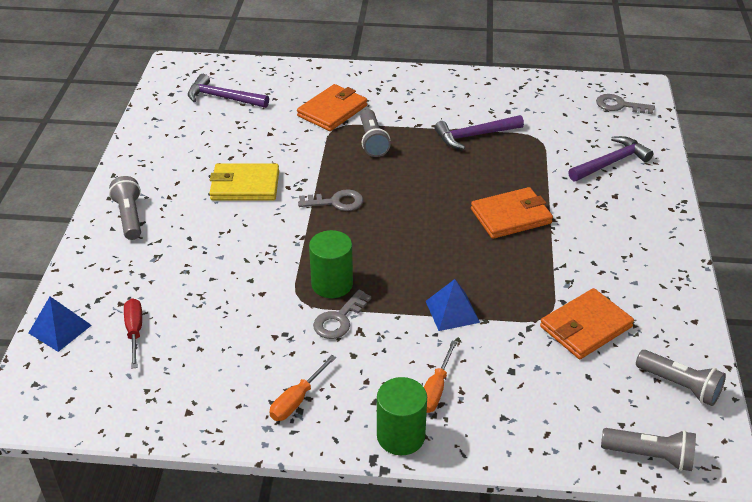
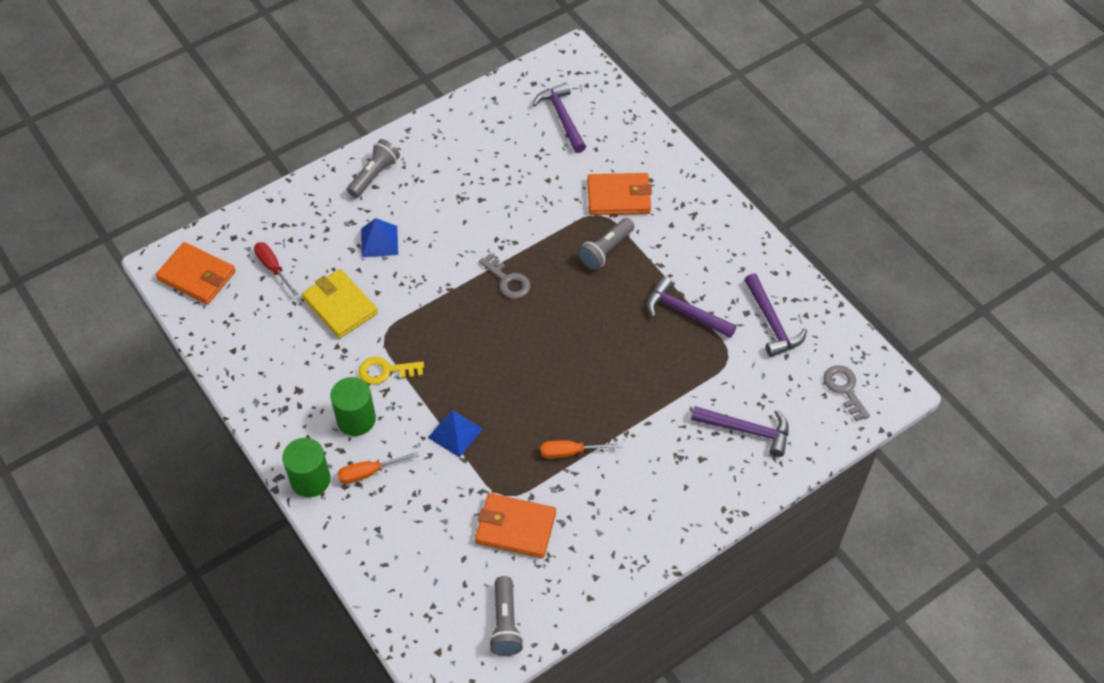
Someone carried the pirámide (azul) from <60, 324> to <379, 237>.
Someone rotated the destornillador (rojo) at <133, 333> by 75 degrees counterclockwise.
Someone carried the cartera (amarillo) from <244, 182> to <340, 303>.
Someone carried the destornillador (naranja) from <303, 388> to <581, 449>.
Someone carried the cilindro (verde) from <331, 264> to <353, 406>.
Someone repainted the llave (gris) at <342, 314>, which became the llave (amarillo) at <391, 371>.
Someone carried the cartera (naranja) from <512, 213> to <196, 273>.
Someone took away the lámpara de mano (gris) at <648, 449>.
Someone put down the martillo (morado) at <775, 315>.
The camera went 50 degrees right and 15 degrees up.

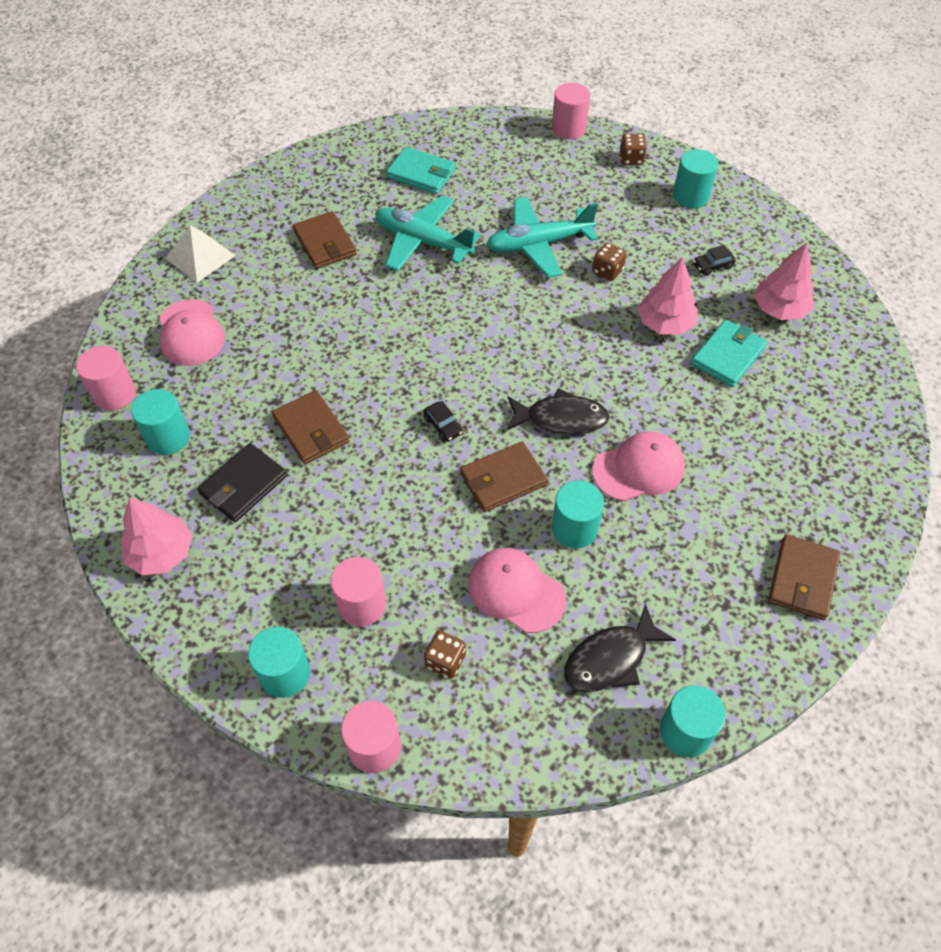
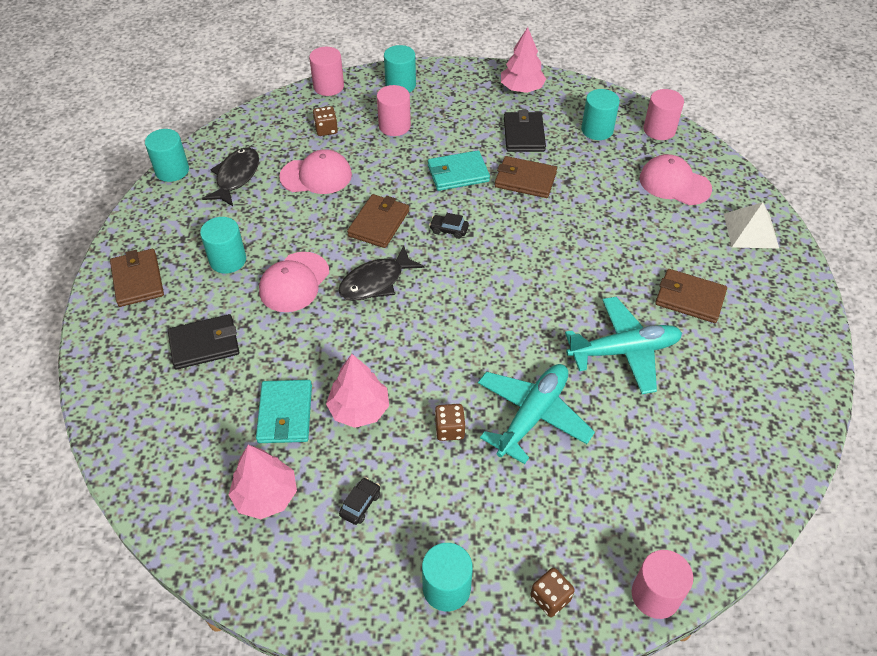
Someone carried the cartera (turquesa) from <421, 170> to <459, 170>.
Someone carried the cilindro (turquesa) from <578, 514> to <223, 245>.
Someone put down the cartera (negro) at <203, 341>.
The camera went 140 degrees right and 5 degrees down.

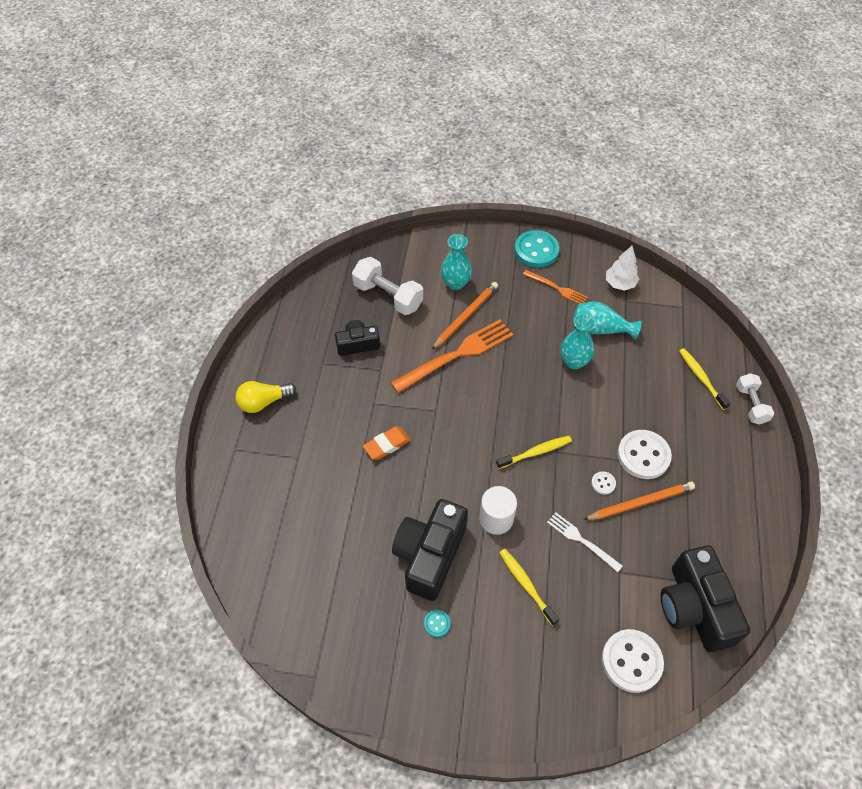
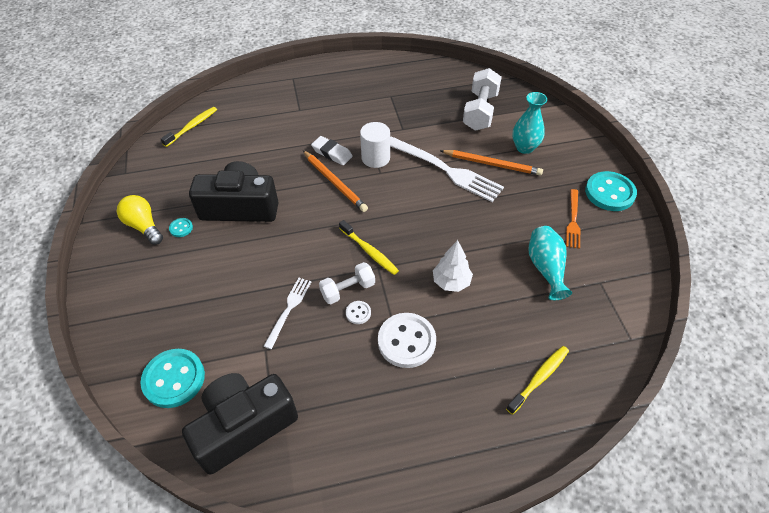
Someone carried the bombilla (amarillo) from <265, 397> to <140, 220>.
Someone took away the cámara (negro) at <357, 338>.
Someone repainted the goma de borrar (naranja) at <387, 443>, which became the goma de borrar (blanco) at <332, 150>.
Someone repainted the tenedor (naranja) at <452, 356>, which became the tenedor (blanco) at <447, 169>.
Someone carried the cilindro (blanco) from <498, 510> to <375, 145>.
Someone carried the cepillo de dientes (amarillo) from <529, 587> to <189, 127>.
Someone took away the florero (turquesa) at <578, 341>.
Someone carried the lápiz (naranja) from <639, 500> to <335, 181>.
Someone repainted the botón (blanco) at <633, 661>, which became the botón (turquesa) at <172, 378>.
Someone carried the árbol (blanco) from <622, 268> to <453, 266>.
Someone carried the mancuerna (blanco) from <755, 398> to <347, 283>.
The camera went 70 degrees right and 5 degrees down.

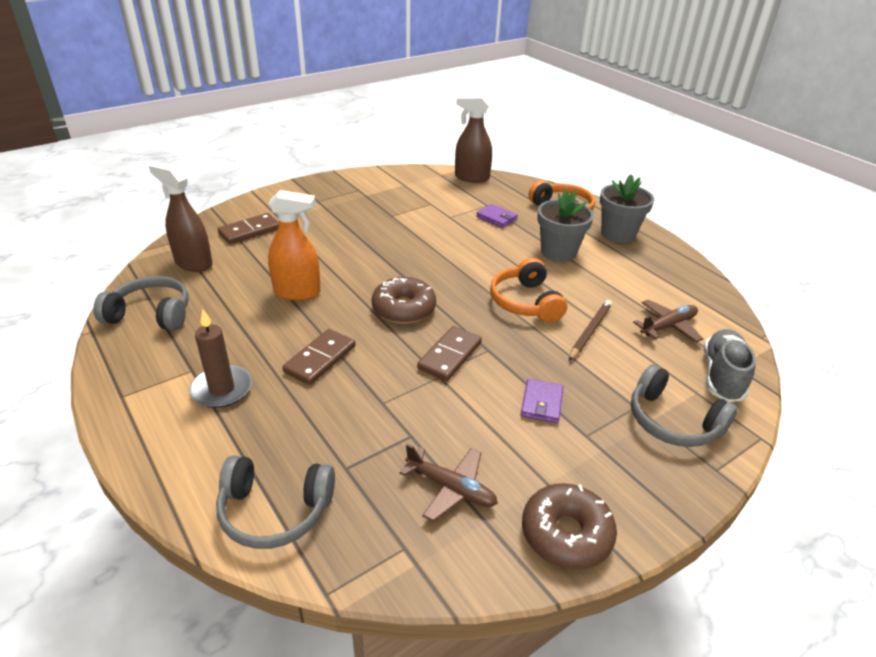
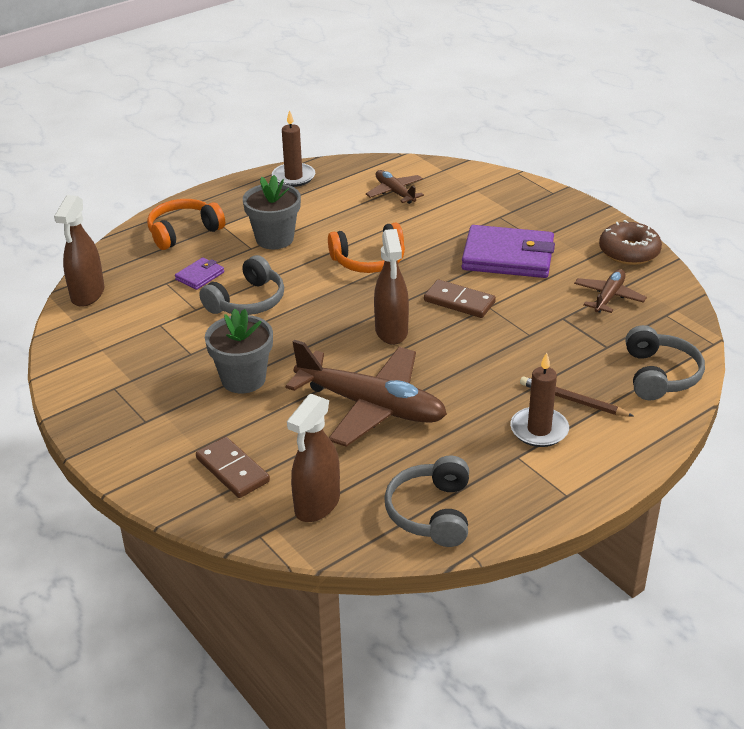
Someone swapped the pulverizador (naranja) at <294, 245> for the avión (marrón) at <366, 393>.
Someone took away the ficha de dominó (marrón) at <319, 357>.
Someone swapped the rosquilla (marrón) at <404, 300> for the pulverizador (marrón) at <391, 287>.
Someone scaled the cartera (morado) at <542, 401> by 2.16.
Someone carried the lápiz (marrón) from <590, 330> to <577, 396>.
Someone carried the maceta (gris) from <627, 208> to <239, 351>.
Someone carried the auriculares (gris) from <684, 405> to <241, 285>.
Someone took away the zapato (gris) at <730, 365>.
Someone put down the vela (marrón) at <293, 148>.
The camera went 90 degrees left and 0 degrees up.

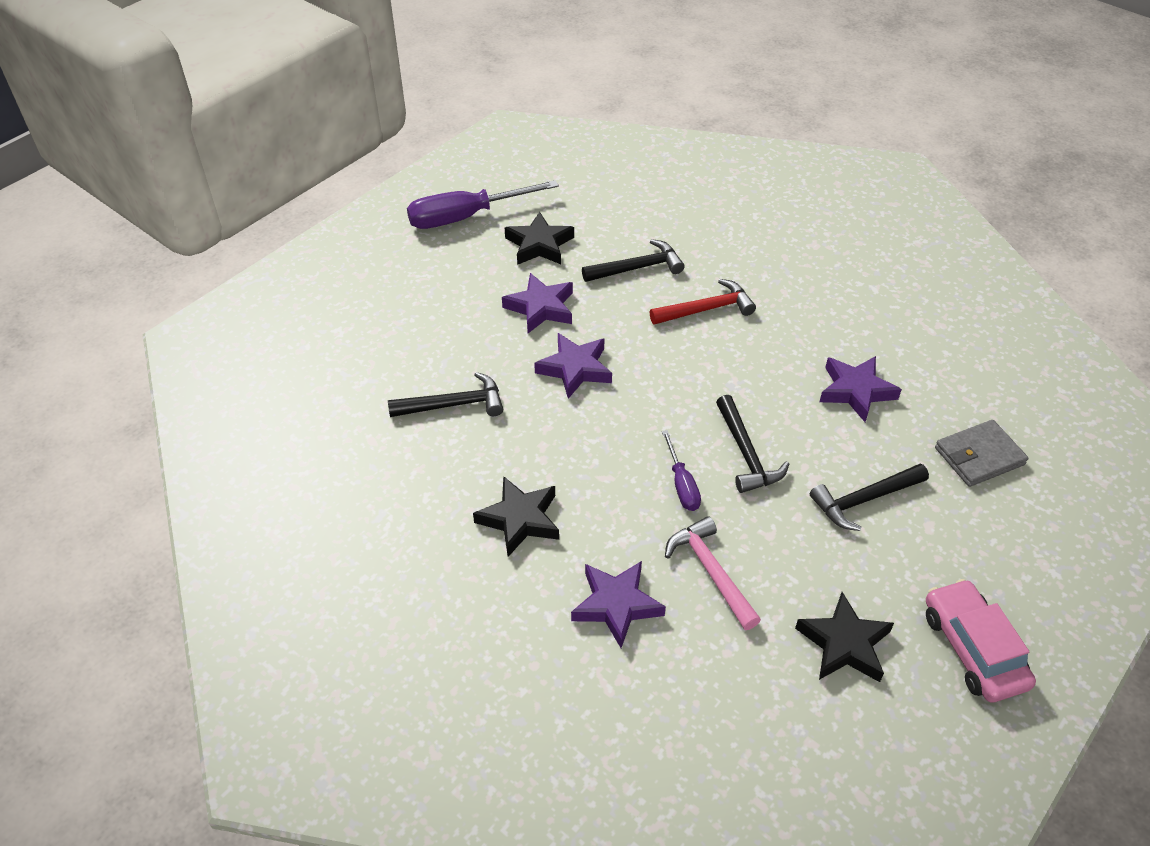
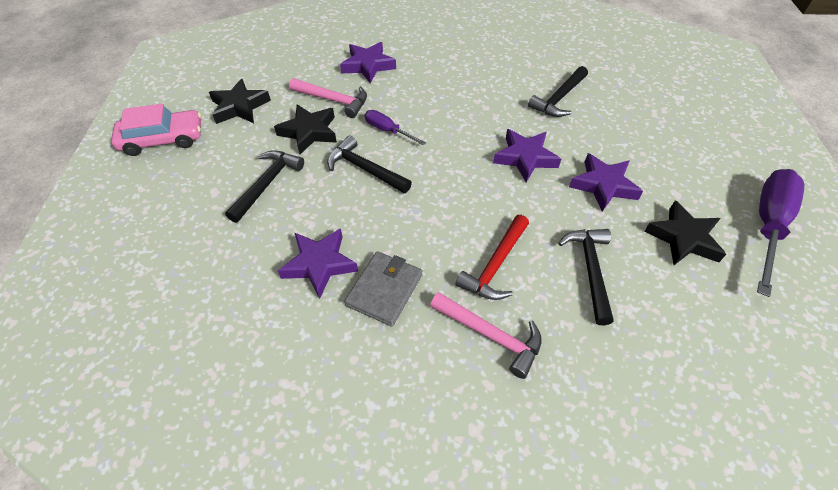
Someone carried the estrella (negro) from <516, 516> to <305, 129>.
Someone rotated the martillo (negro) at <633, 260> by 150 degrees clockwise.
Someone rotated the coche (rosa) at <981, 641> by 45 degrees counterclockwise.
Someone carried the cartera (gris) from <981, 453> to <383, 288>.
Someone put down the martillo (rosa) at <486, 335>.
The camera went 140 degrees right and 5 degrees up.

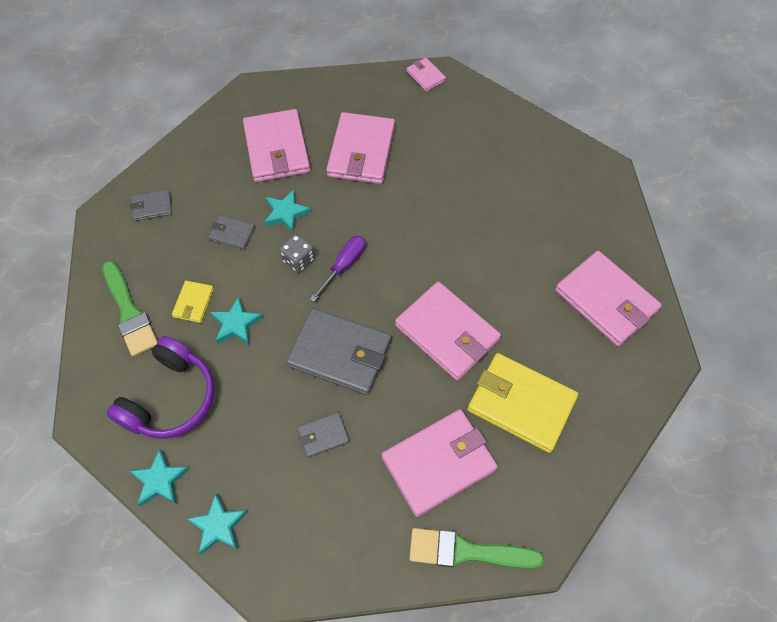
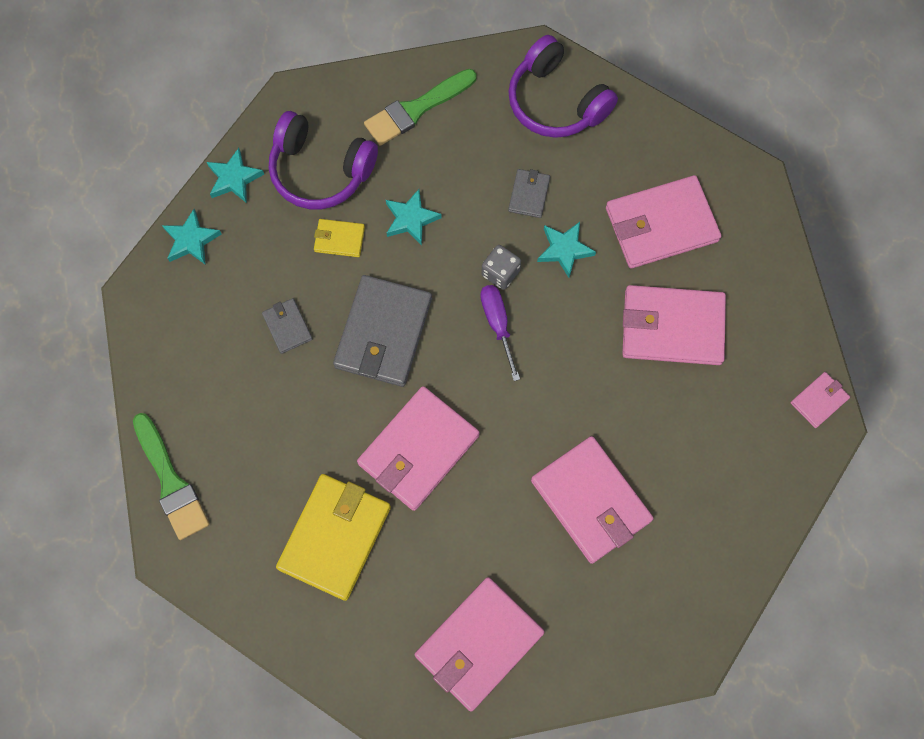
Someone swapped the cartera (gris) at <151, 205> for the auriculares (morado) at <563, 86>.
Someone carried the cartera (amarillo) from <193, 302> to <339, 238>.
Someone rotated the destornillador (morado) at <338, 269> by 135 degrees counterclockwise.
Someone carried the cartera (rosa) from <440, 463> to <592, 500>.
Someone rotated the pincel (verde) at <476, 548> by 150 degrees clockwise.
The camera went 85 degrees right and 10 degrees up.

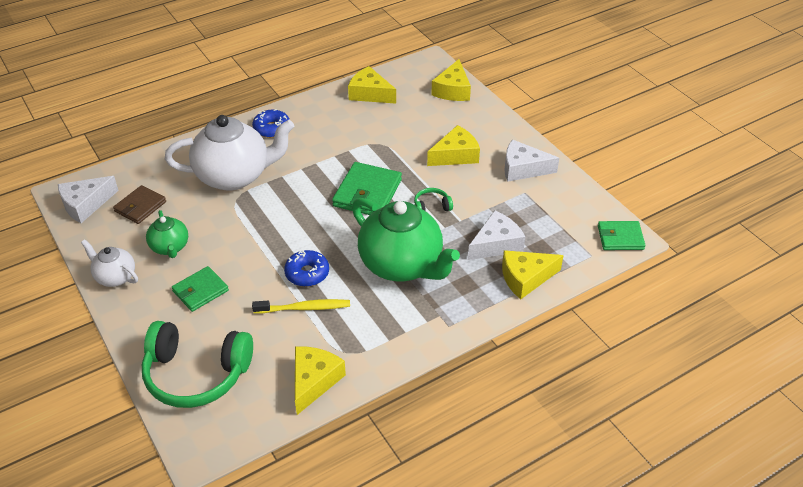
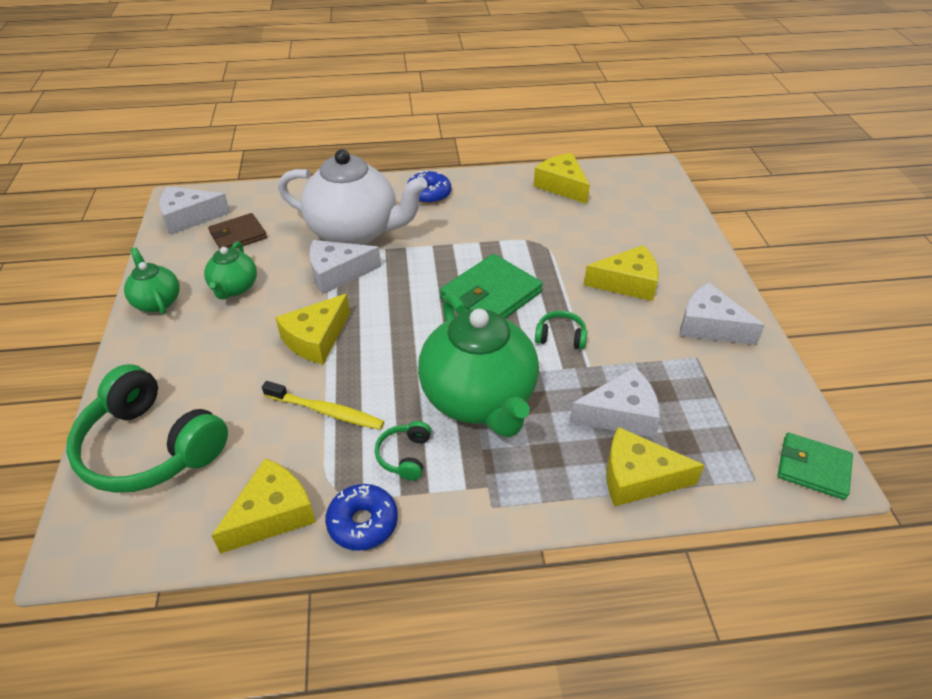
Someone repainted the tetera (blanco) at <109, 263>, which became the tetera (verde) at <152, 280>.
Someone took away the cartera (verde) at <200, 289>.
Someone carried the rosquilla (azul) from <306, 268> to <361, 517>.
Someone carried the queso (amarillo) from <451, 80> to <312, 329>.
Someone put down the queso (blanco) at <345, 267>.
Someone put down the auriculares (verde) at <403, 450>.
The camera went 25 degrees right and 0 degrees up.

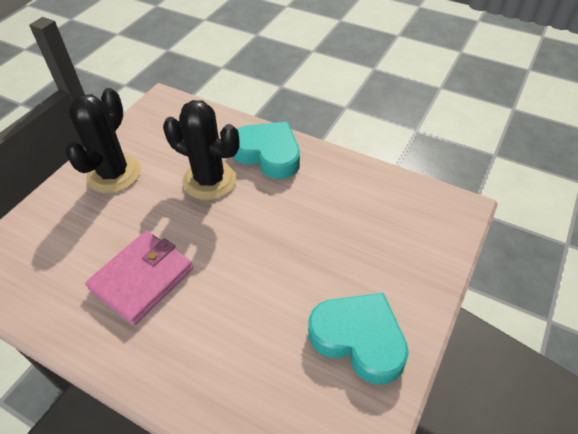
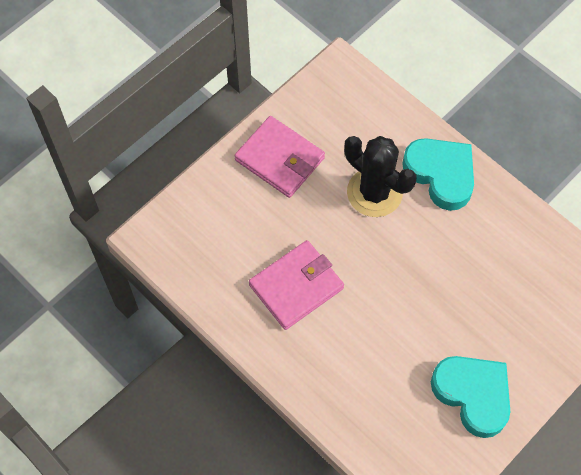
Someone swapped the cactus (negro) at <103, 140> for the cartera (rosa) at <280, 157>.
The camera went 15 degrees right and 15 degrees up.

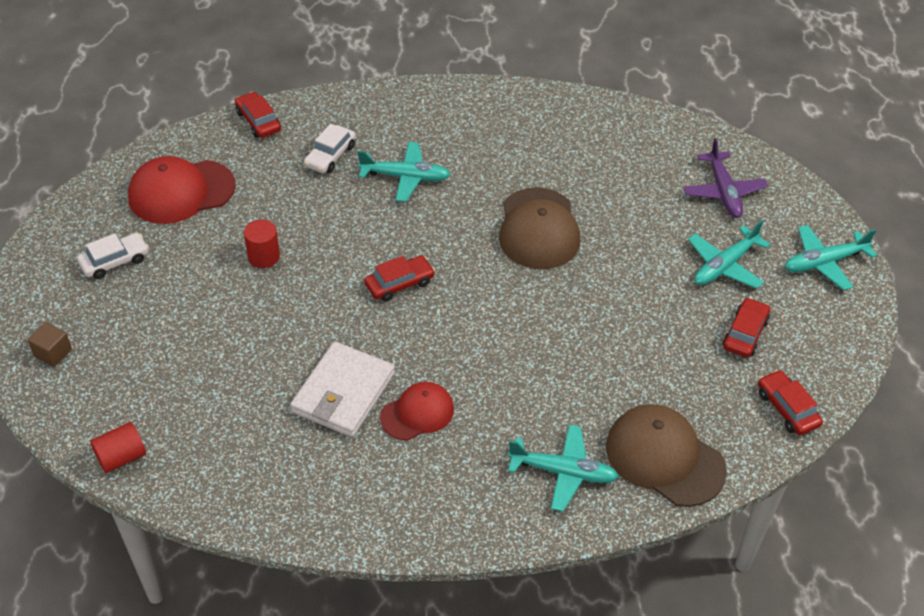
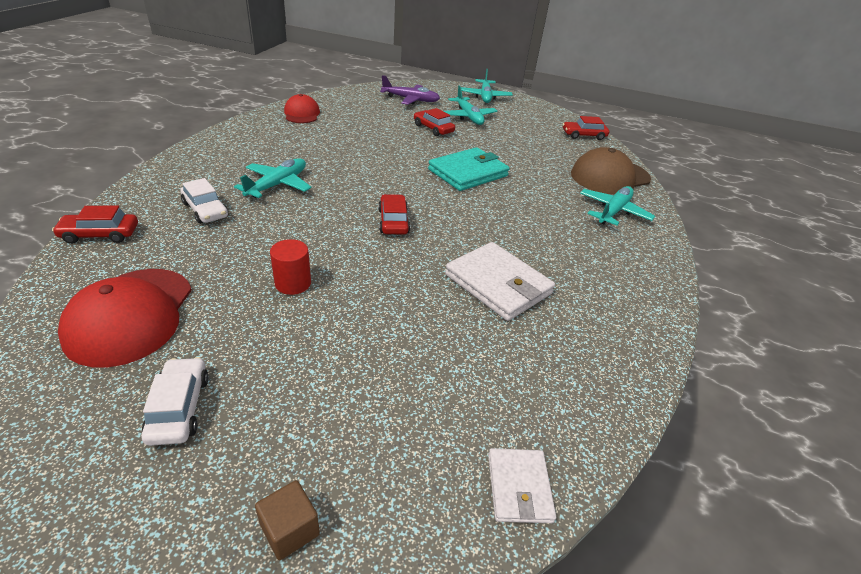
Someone swapped the cilindro (rojo) at <118, 447> for the cartera (blanco) at <522, 485>.
Someone carried the gorra (rojo) from <417, 411> to <302, 108>.
Someone took away the gorra (marrón) at <539, 228>.
Someone carried the coche (rojo) from <746, 328> to <434, 122>.
Someone put down the cartera (turquesa) at <469, 169>.
The camera went 70 degrees left and 10 degrees down.

